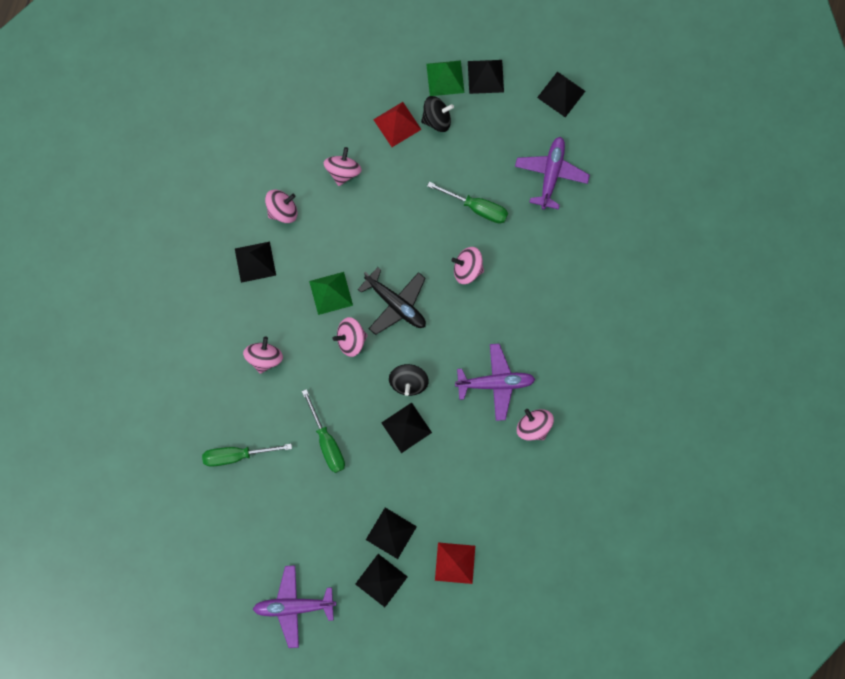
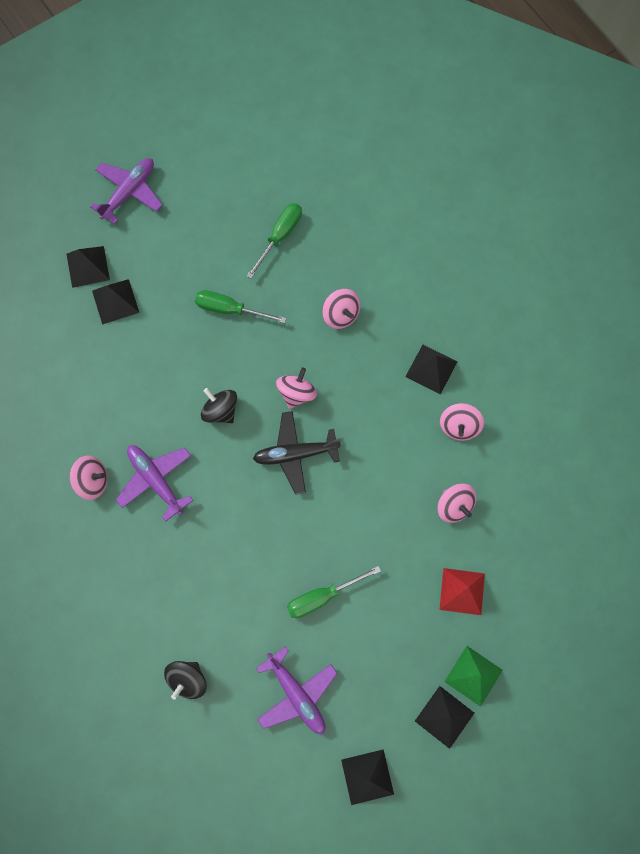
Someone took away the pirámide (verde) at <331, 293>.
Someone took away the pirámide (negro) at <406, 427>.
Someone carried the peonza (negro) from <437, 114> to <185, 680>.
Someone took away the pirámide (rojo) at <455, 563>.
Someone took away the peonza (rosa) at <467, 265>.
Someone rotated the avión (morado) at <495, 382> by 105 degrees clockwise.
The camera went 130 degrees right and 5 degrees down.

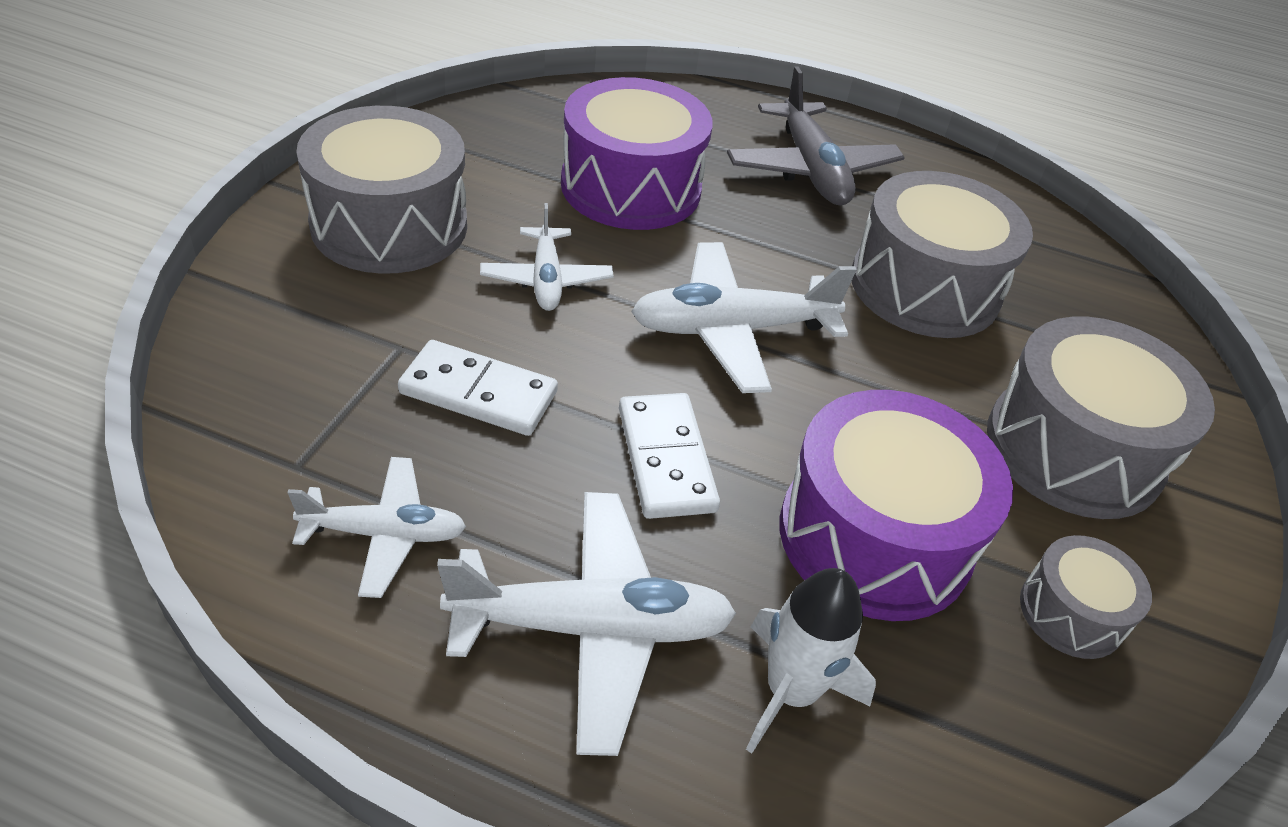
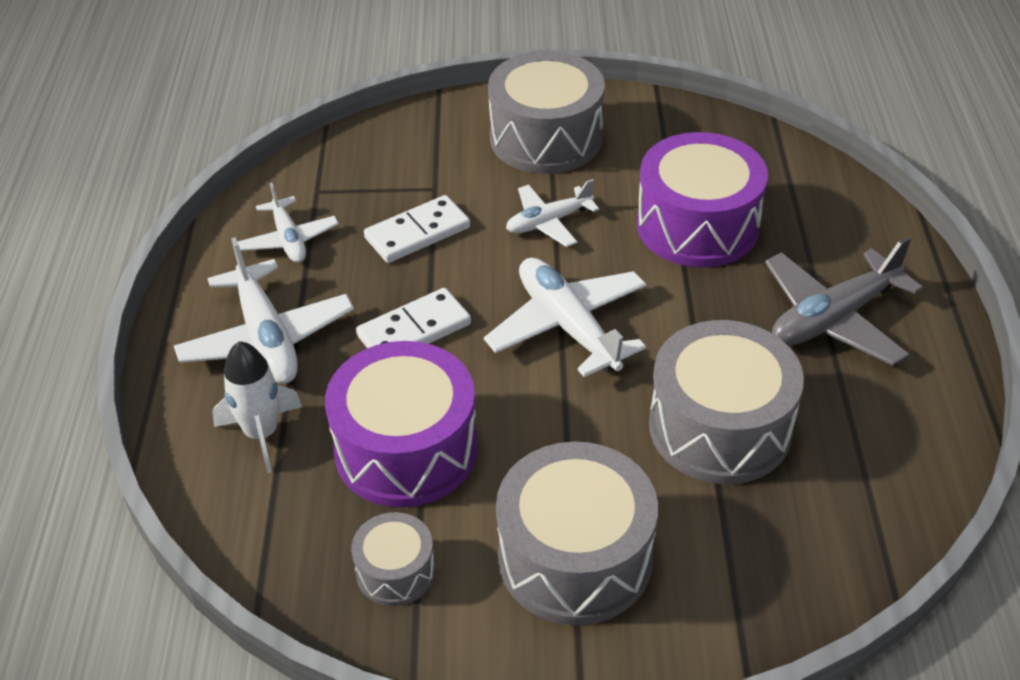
Someone rotated the ficha de dominó (blanco) at <478, 388> by 60 degrees clockwise.
The camera went 75 degrees right and 0 degrees up.

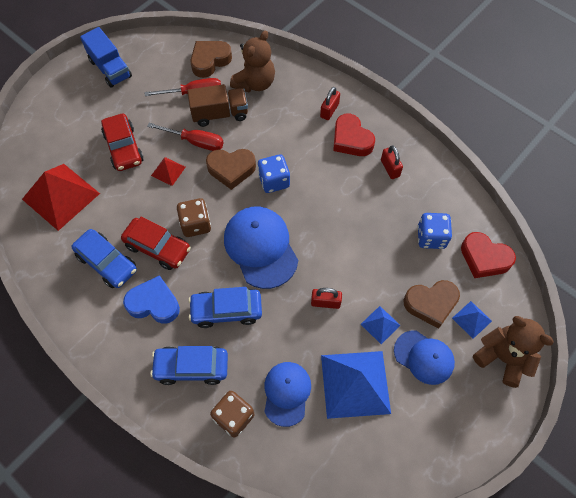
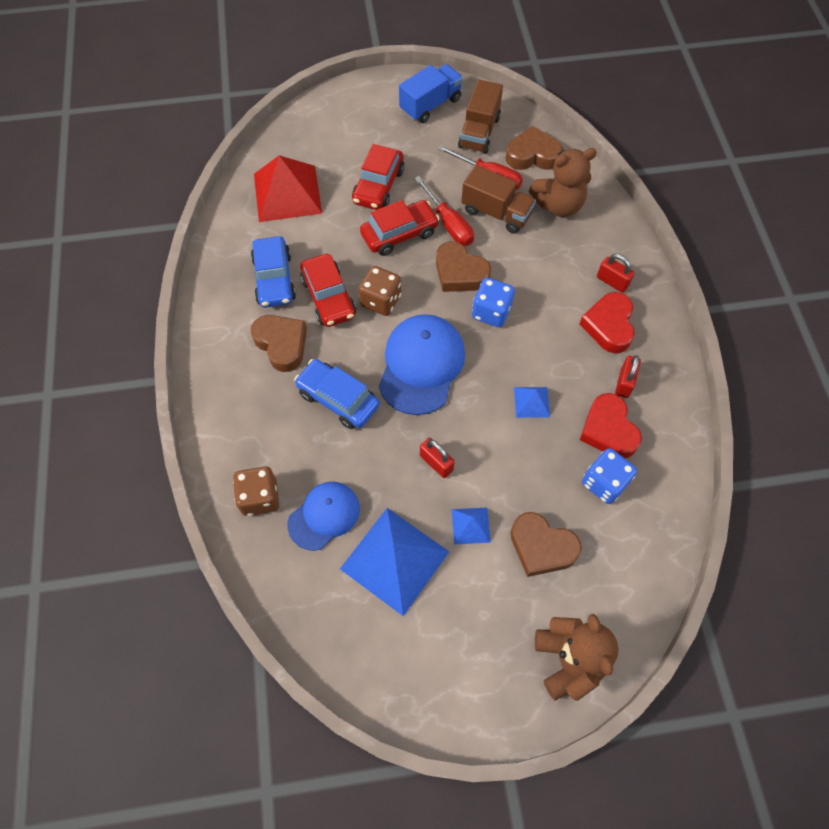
Someone rotated the camión (azul) at <106, 57> by 135 degrees counterclockwise.
Someone repainted the corazón (azul) at <151, 299>, which became the corazón (marrón) at <279, 343>.
Someone took away the coche (azul) at <189, 365>.
Someone swapped the pirámide (rojo) at <168, 171> for the coche (rojo) at <400, 228>.
Someone rotated the candado (rojo) at <330, 103> by 60 degrees clockwise.
Someone took away the gorra (azul) at <424, 357>.
Someone carried the pirámide (azul) from <472, 320> to <532, 402>.
Someone carried the corazón (rojo) from <488, 255> to <611, 425>.
Someone put down the camión (marrón) at <480, 116>.
The camera went 40 degrees right and 0 degrees up.

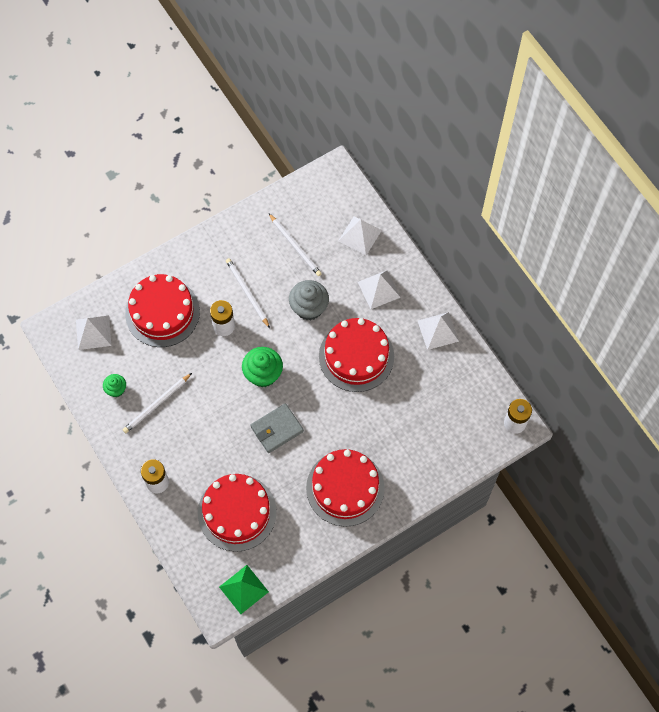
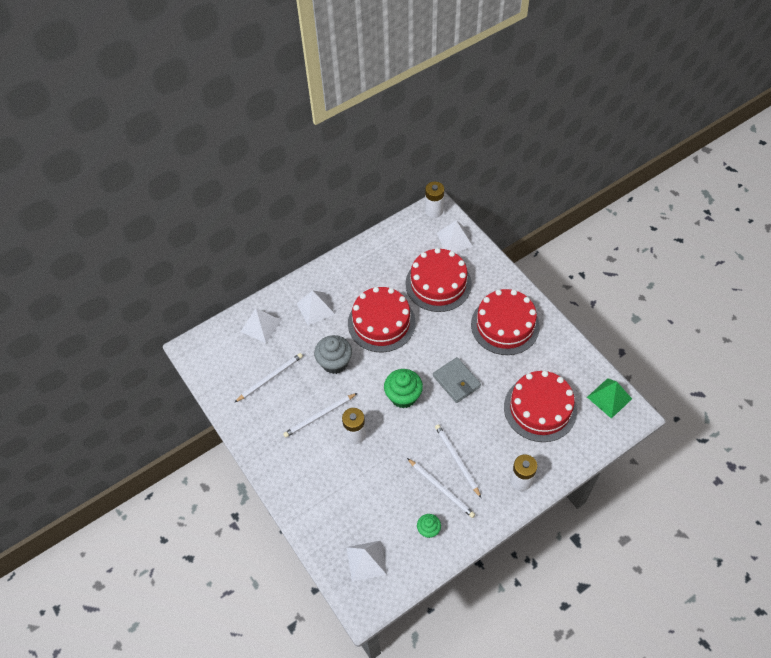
Someone carried the tarta (rojo) from <162, 310> to <438, 280>.
Someone carried the pirámide (blanco) from <438, 331> to <455, 236>.
Someone put down the lápiz (blanco) at <458, 461>.
The camera went 90 degrees left and 10 degrees down.

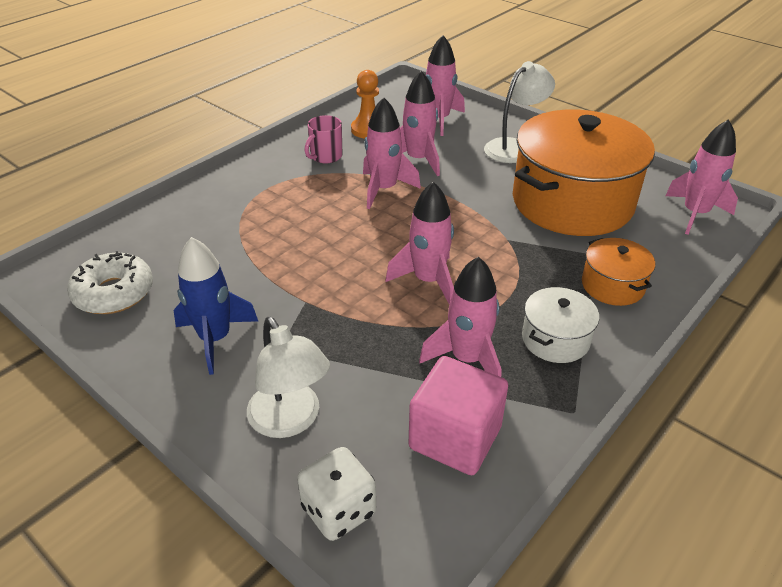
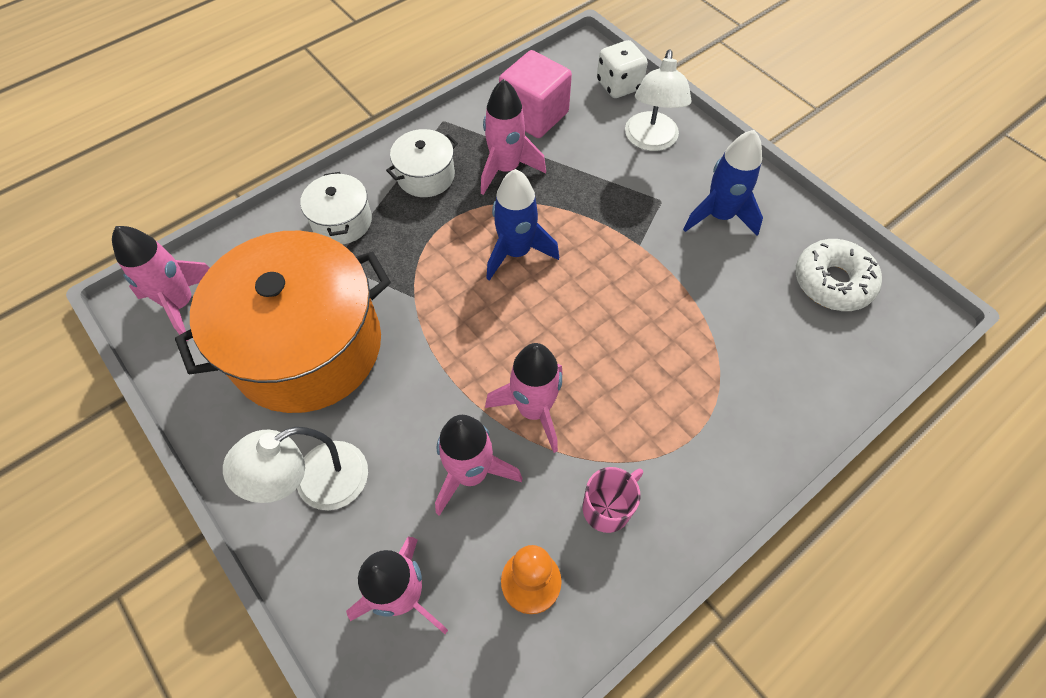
Someone rotated the lámpara (blanco) at <288, 377> by 150 degrees counterclockwise.
Someone repainted the cohete (rosa) at <420, 243>, which became the cohete (azul) at <522, 225>.
Someone repainted the olla (naranja) at <618, 272>, which became the olla (blanco) at <336, 208>.
The camera went 170 degrees left and 20 degrees up.

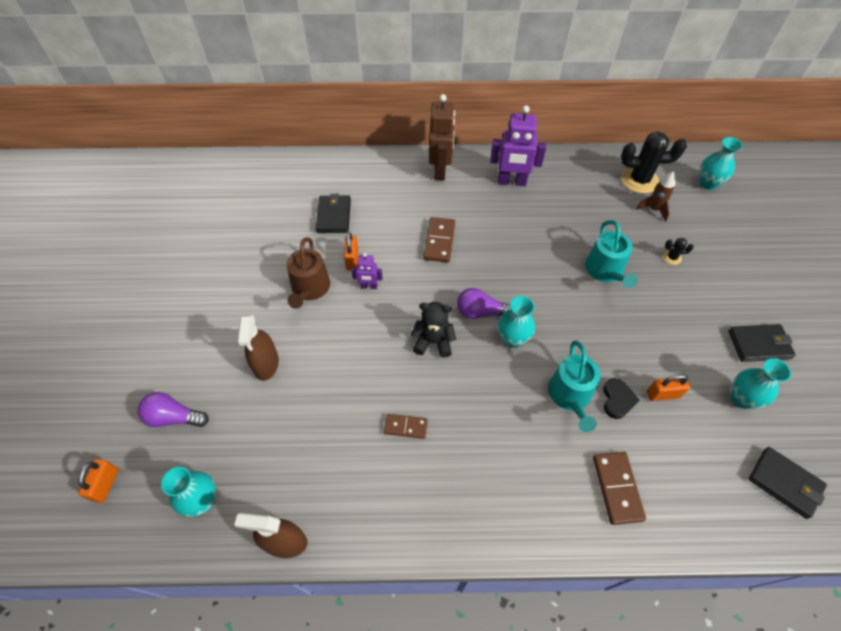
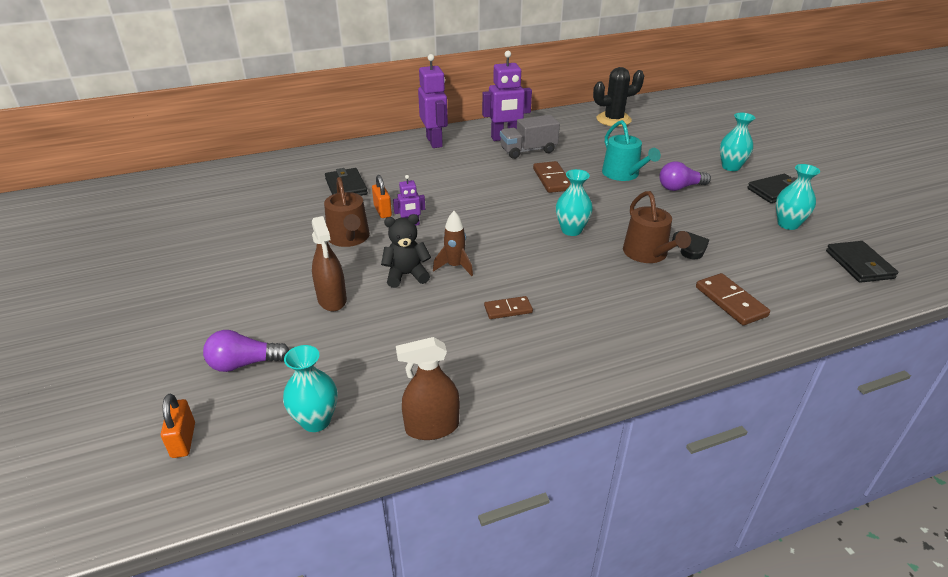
Someone carried the osito (negro) from <433, 330> to <406, 251>.
Someone carried the ficha de dominó (marrón) from <439, 240> to <552, 177>.
Someone repainted the robot (marrón) at <442, 137>, which became the robot (morado) at <433, 101>.
Someone carried the bombilla (morado) from <484, 303> to <685, 176>.
Someone repainted the regadera (turquesa) at <574, 386>, which became the regadera (marrón) at <657, 227>.
Someone carried the cohete (marrón) from <656, 196> to <453, 243>.
Someone took away the candado (naranja) at <668, 387>.
Someone took away the cactus (negro) at <678, 251>.
Someone carried the florero (turquesa) from <721, 163> to <737, 142>.
Someone rotated the cartera (negro) at <788, 483> by 60 degrees clockwise.
Someone put down the camión (gris) at <530, 137>.
The camera went 20 degrees left and 20 degrees down.

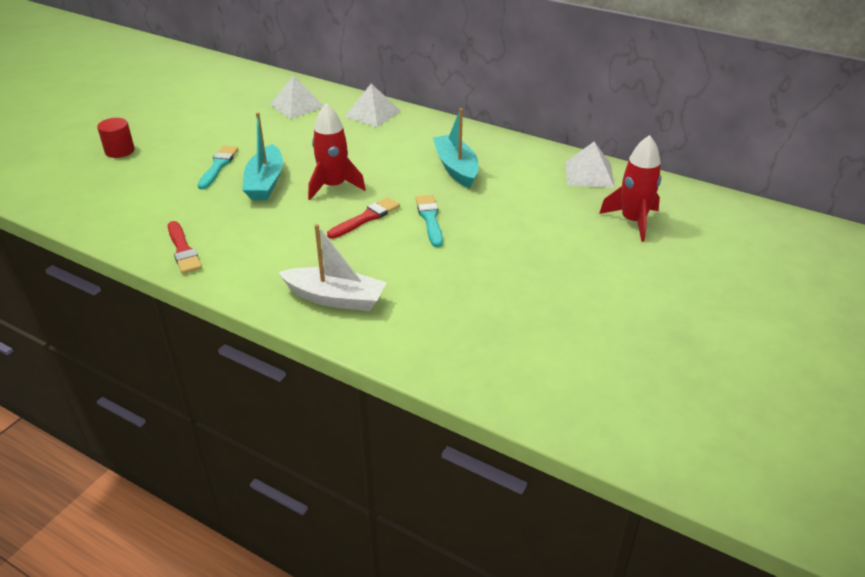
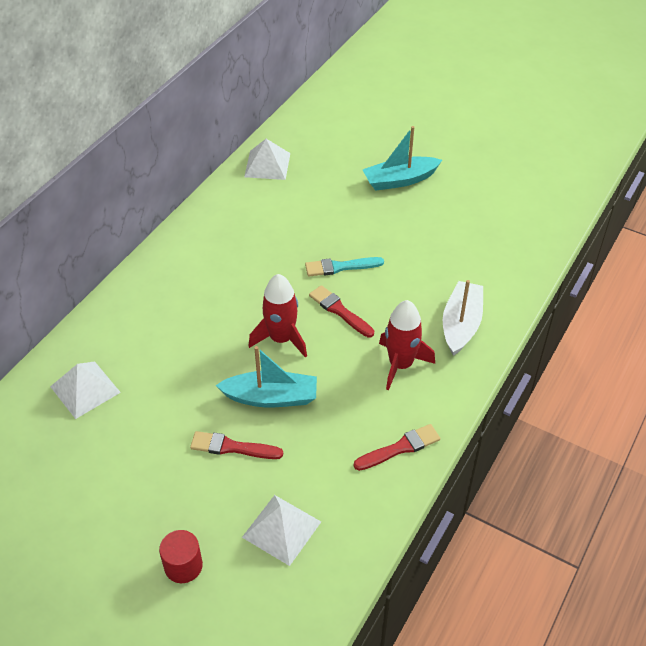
Someone repainted the pincel (turquesa) at <218, 167>, which became the pincel (rojo) at <236, 445>.
Someone carried the pirámide (blanco) from <372, 105> to <281, 530>.
Someone carried the barco (turquesa) from <456, 148> to <402, 158>.
Someone carried the cohete (rojo) from <630, 188> to <407, 345>.
The camera went 90 degrees left and 10 degrees up.

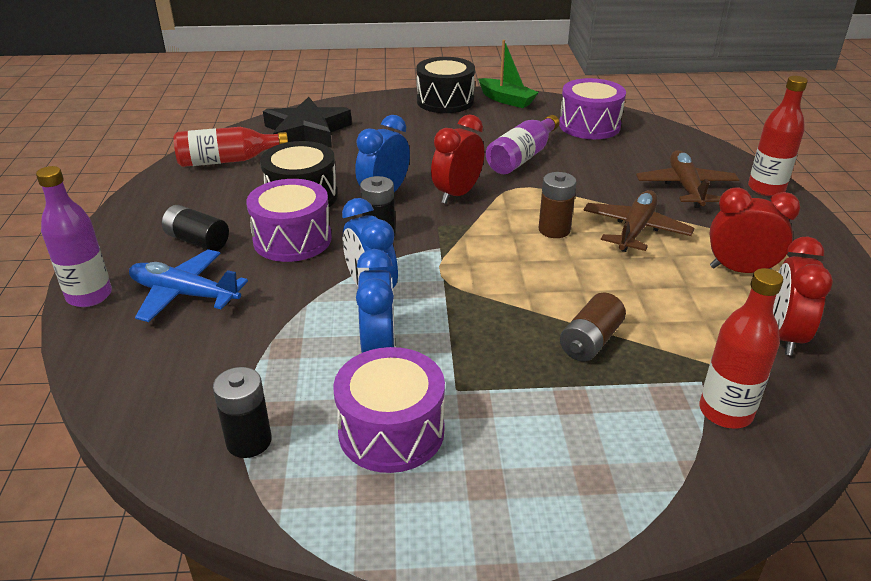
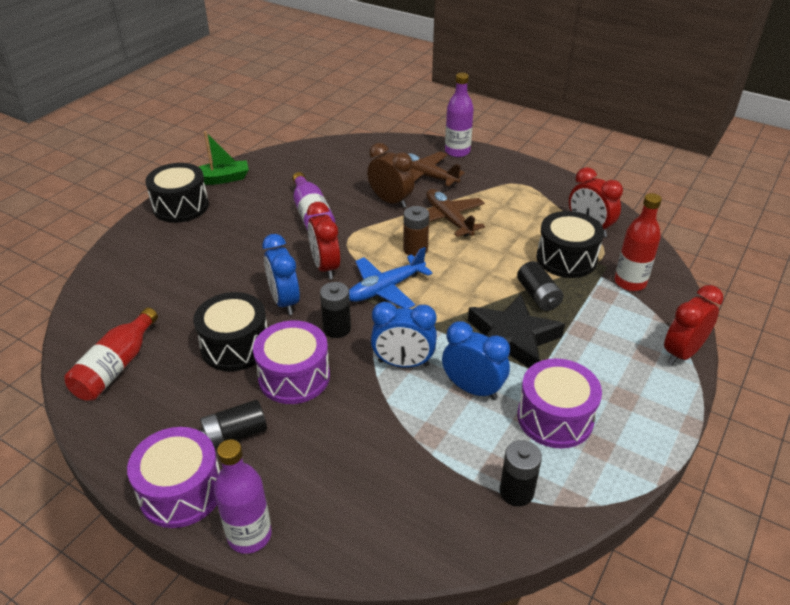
Someone carried the avión (azul) from <188, 285> to <390, 278>.
Someone carried the estrella (negro) from <307, 122> to <516, 331>.
Someone carried the tambor (morado) from <592, 108> to <173, 477>.
Someone repainted the pila (marrón) at <593, 327>, which became the pila (negro) at <540, 286>.
Someone carried the despertador (rojo) from <754, 230> to <693, 325>.
Someone repainted the botella (rojo) at <778, 136>, which became the botella (morado) at <459, 115>.
Someone put down the despertador (marrón) at <391, 175>.
Someone put down the tambor (negro) at <570, 244>.
The camera went 55 degrees left and 5 degrees up.

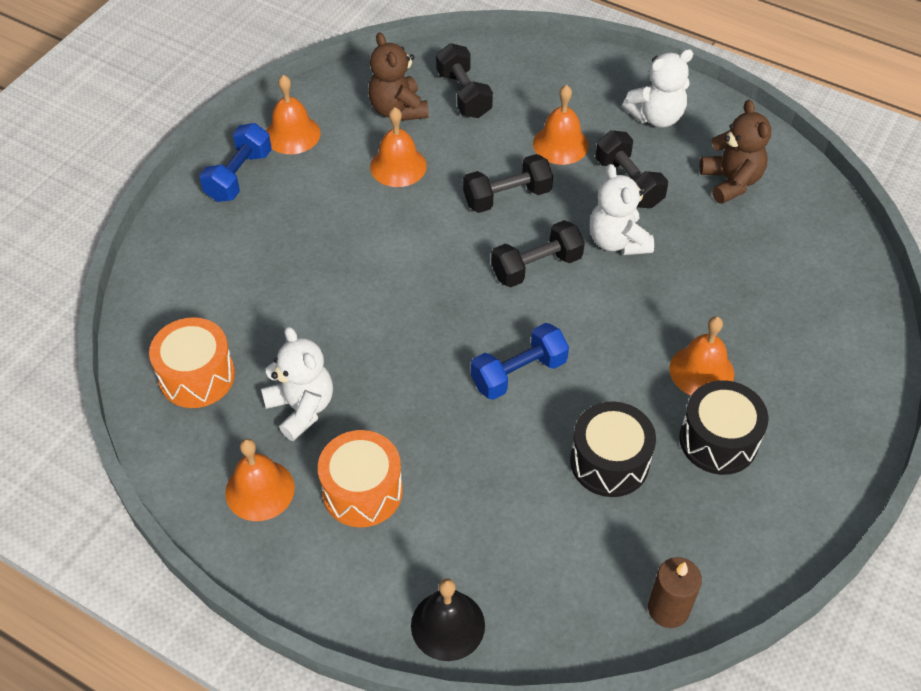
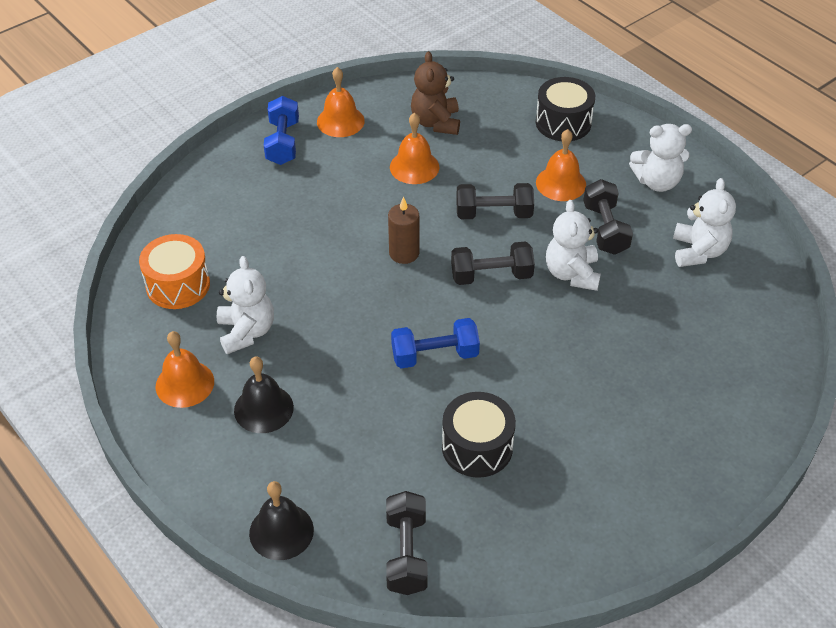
Someone rotated the mancuerna (azul) at <236, 162> by 45 degrees counterclockwise.
Someone swapped the tambor (naranja) at <360, 478> for the campana (negro) at <264, 394>.
Someone carried the mancuerna (negro) from <464, 80> to <407, 543>.
Someone carried the vela (marrón) from <675, 592> to <403, 230>.
Someone took away the campana (naranja) at <701, 356>.
Someone carried the tambor (negro) from <723, 427> to <565, 109>.
Someone repainted the osito (marrón) at <735, 152>, which became the osito (blanco) at <704, 222>.
The camera went 20 degrees right and 5 degrees down.

